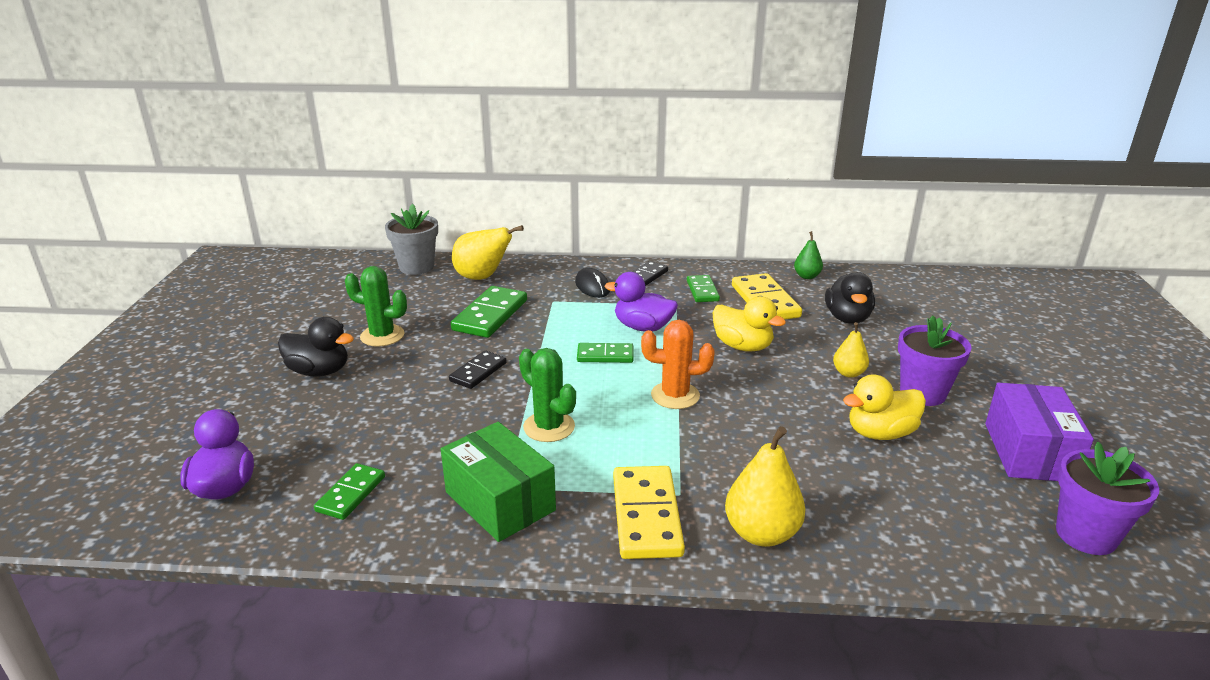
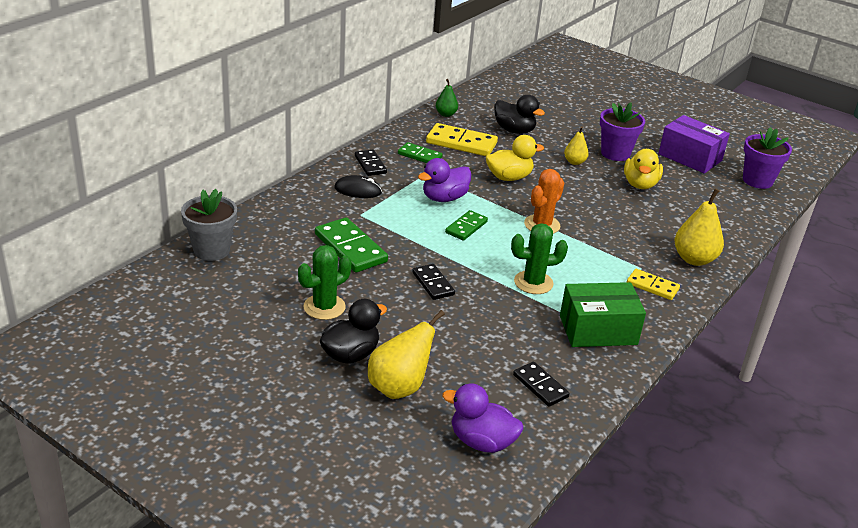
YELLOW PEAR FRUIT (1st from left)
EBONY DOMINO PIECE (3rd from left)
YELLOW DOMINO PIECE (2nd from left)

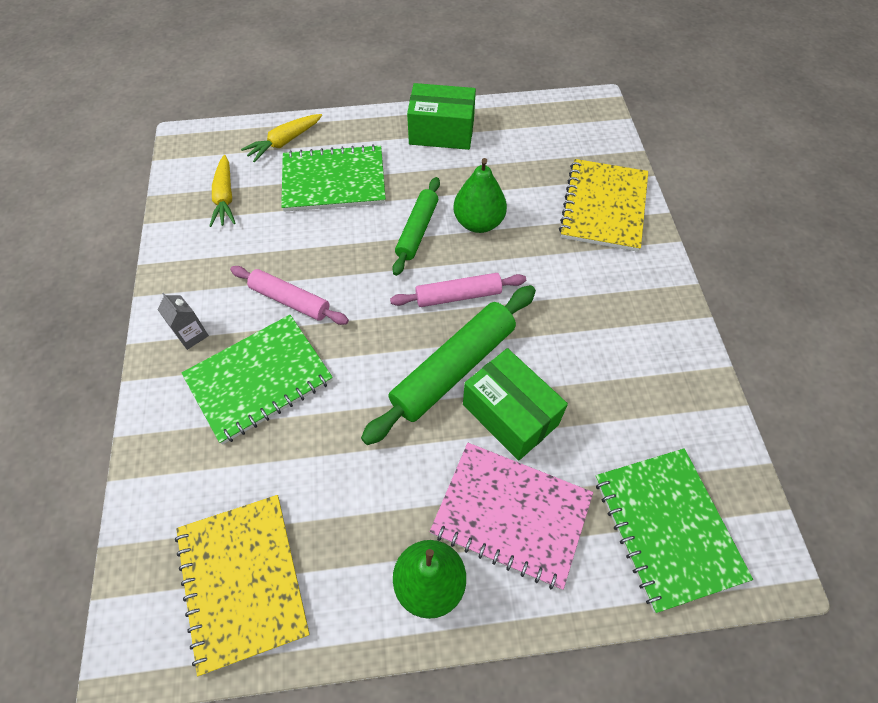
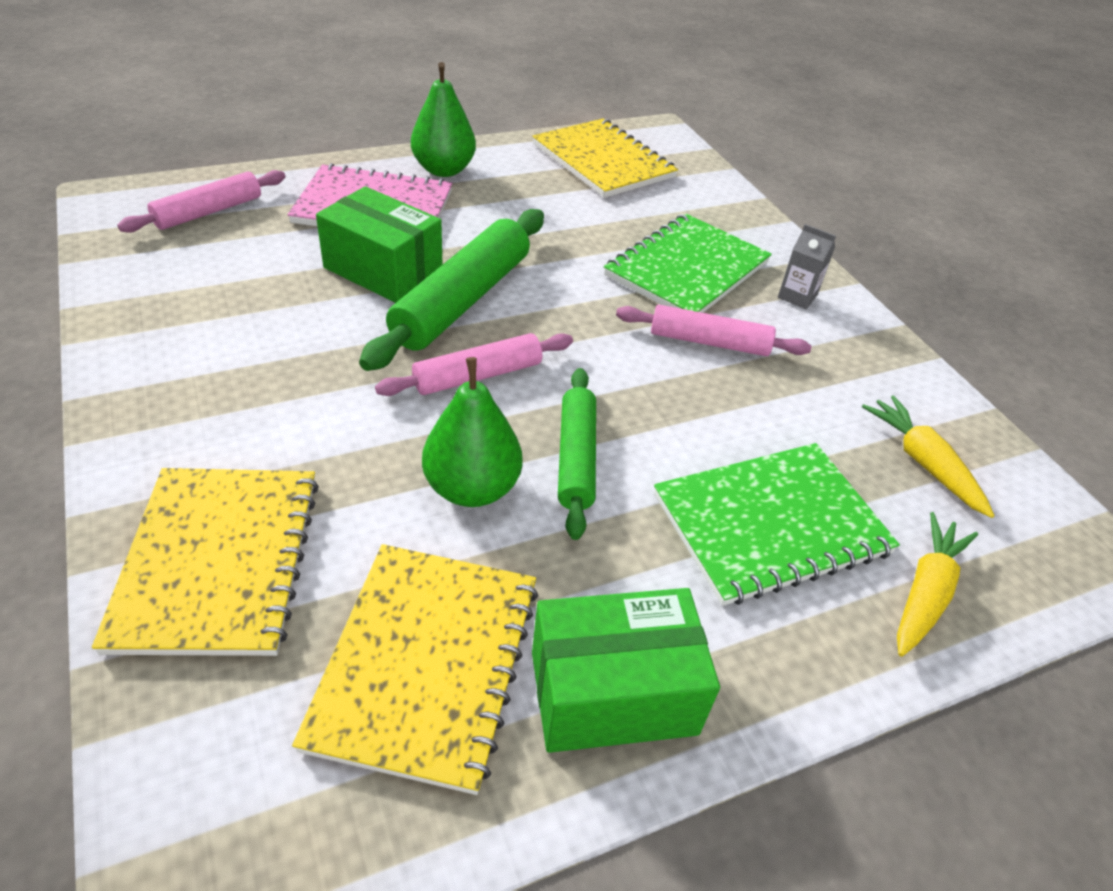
YELLOW NOTEPAD (2nd from left)
ROSY PASTRY ROLLER (1st from left)

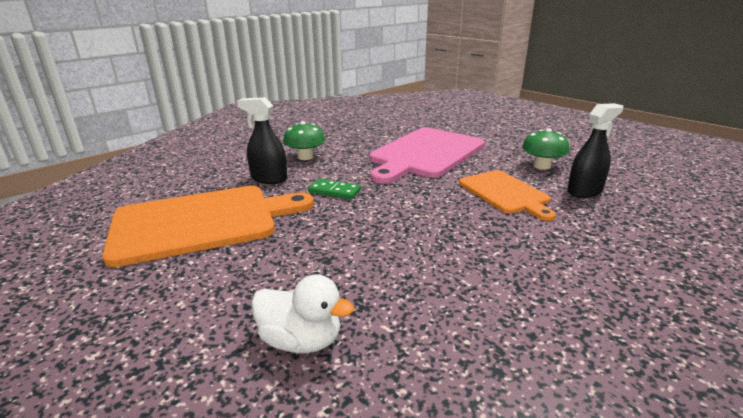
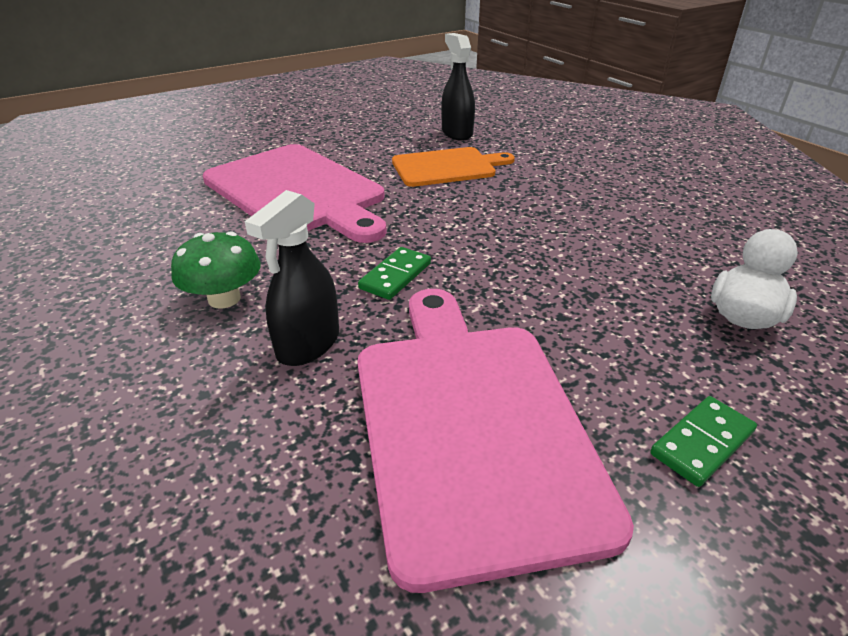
GREEN FUNGUS (2nd from left in the first image)
GREEN DOMINO PIECE (2nd from left)
ROSY CHOPPING BOARD (2nd from left)

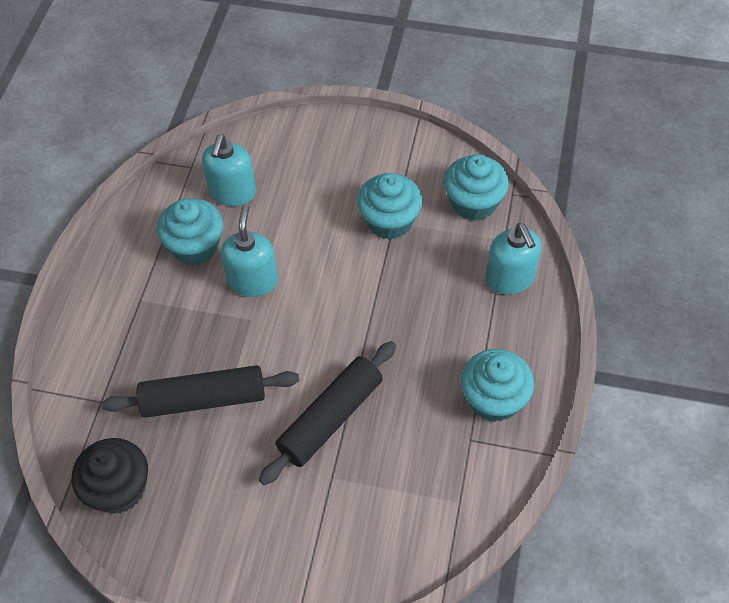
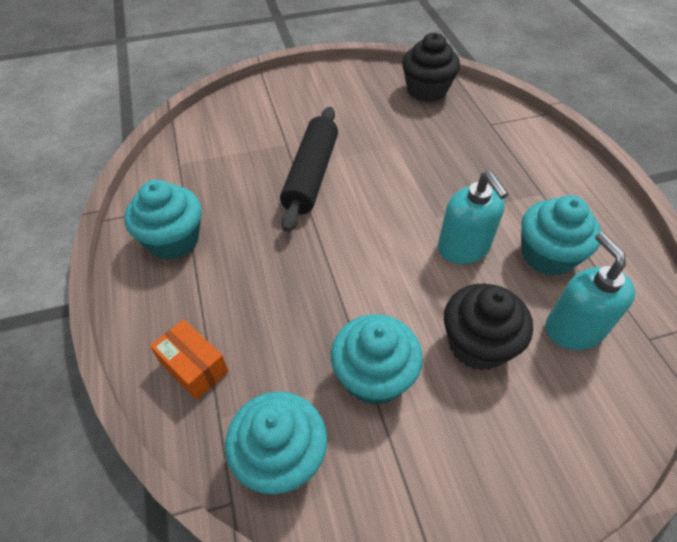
EBONY PASTRY ROLLER (1st from left in the first image)
EBONY FAIRY CAKE (2nd from left)
ORANGE BOX

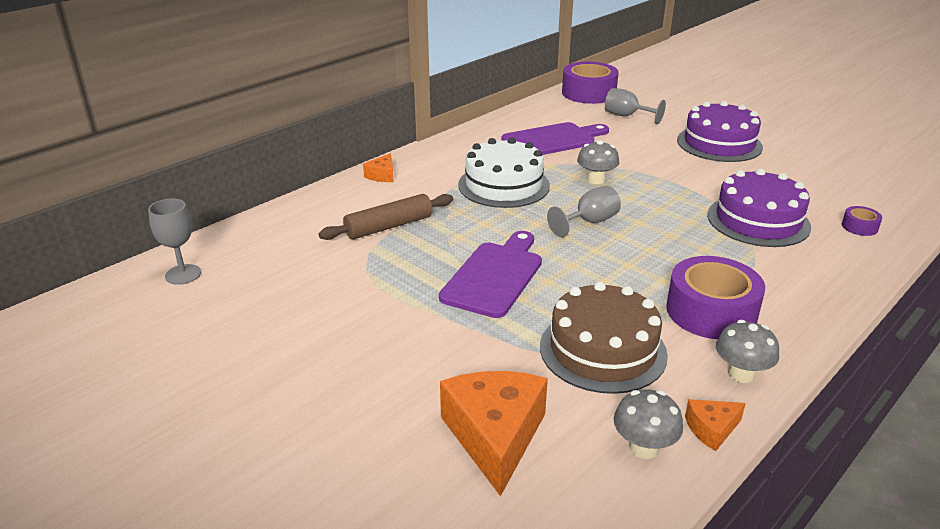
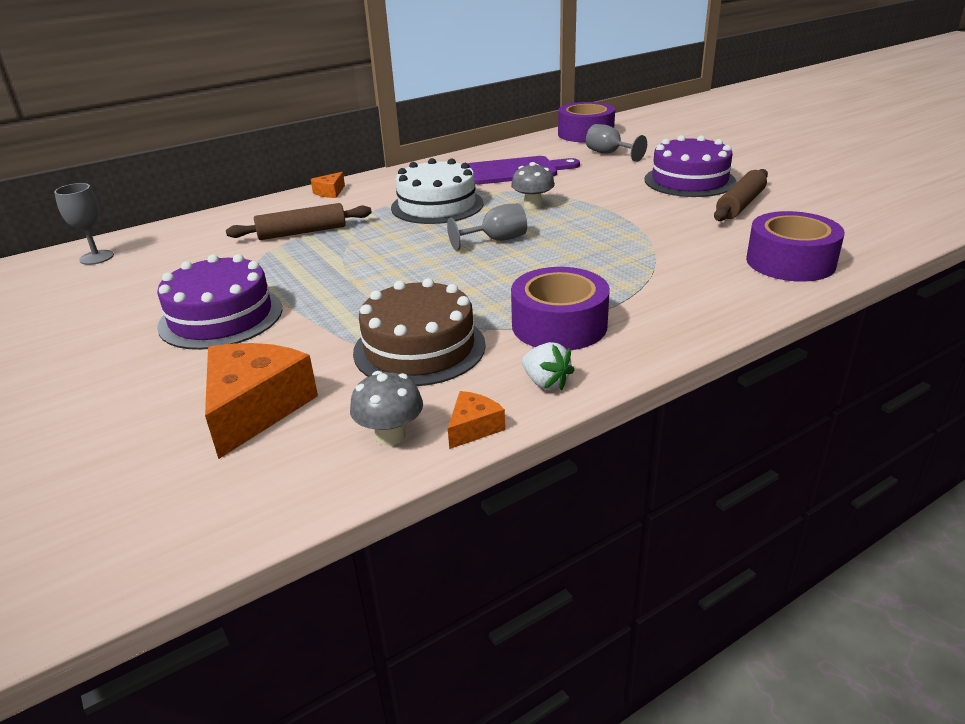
VIOLET CHOPPING BOARD (1st from left in the first image)
DARK BROWN PASTRY ROLLER (2nd from left)
VIOLET CAKE (1st from left)
WHITE TOY STRAWBERRY
ORANGE CHEESE WEDGE (3rd from left)
VIOLET STICKY TAPE (3rd from left)

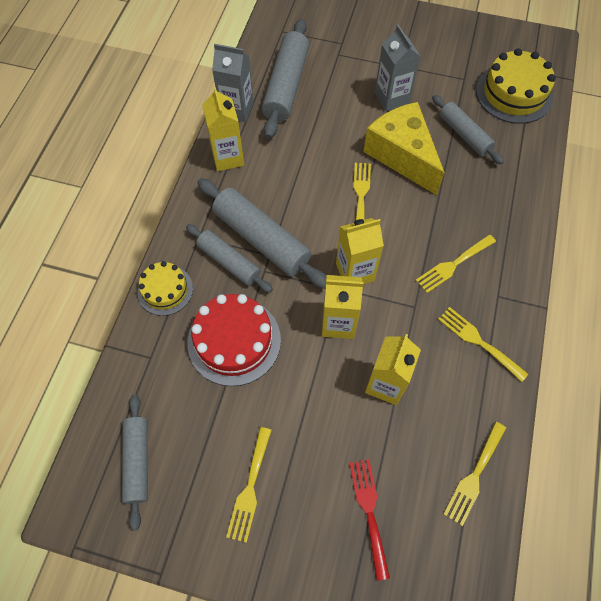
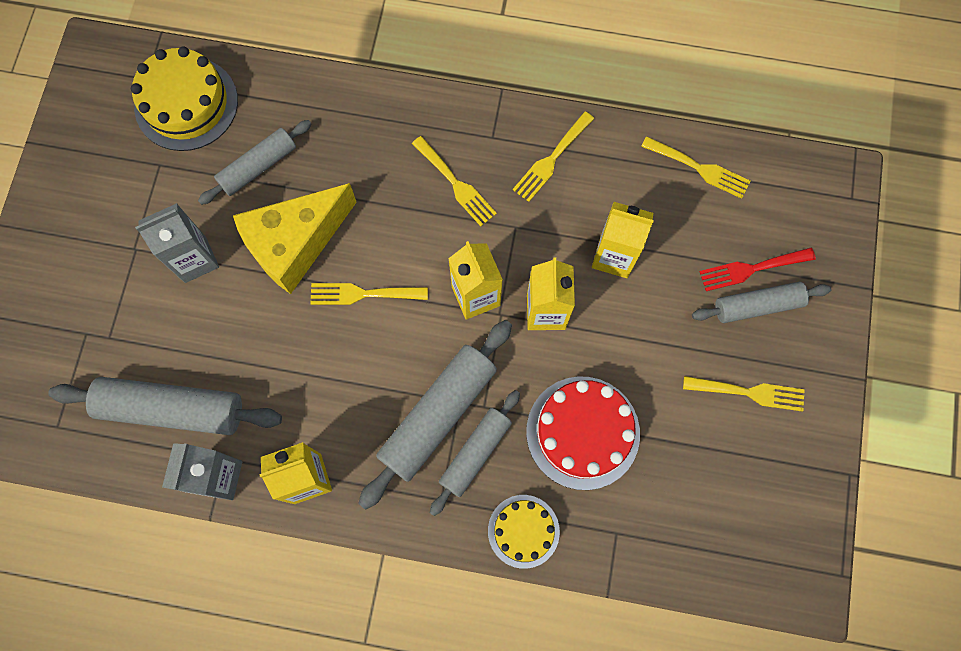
ASH-GREY PASTRY ROLLER (5th from left)

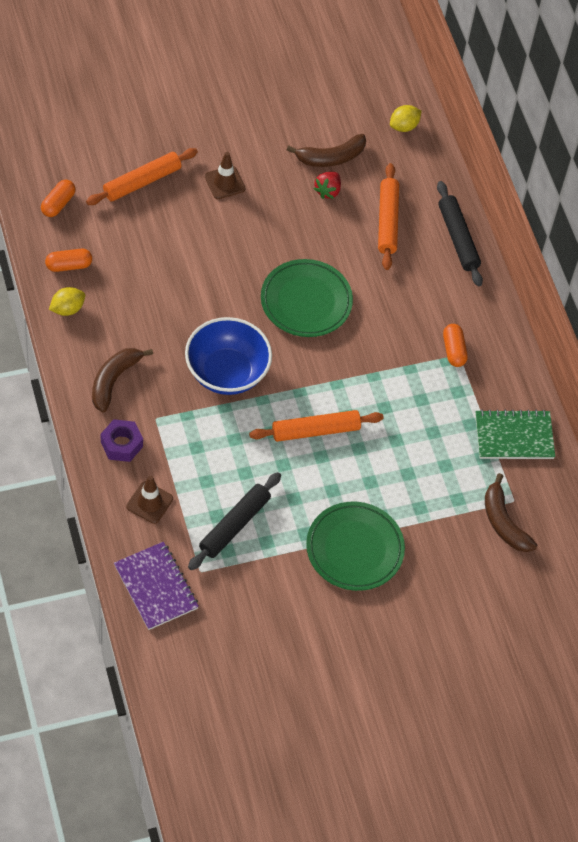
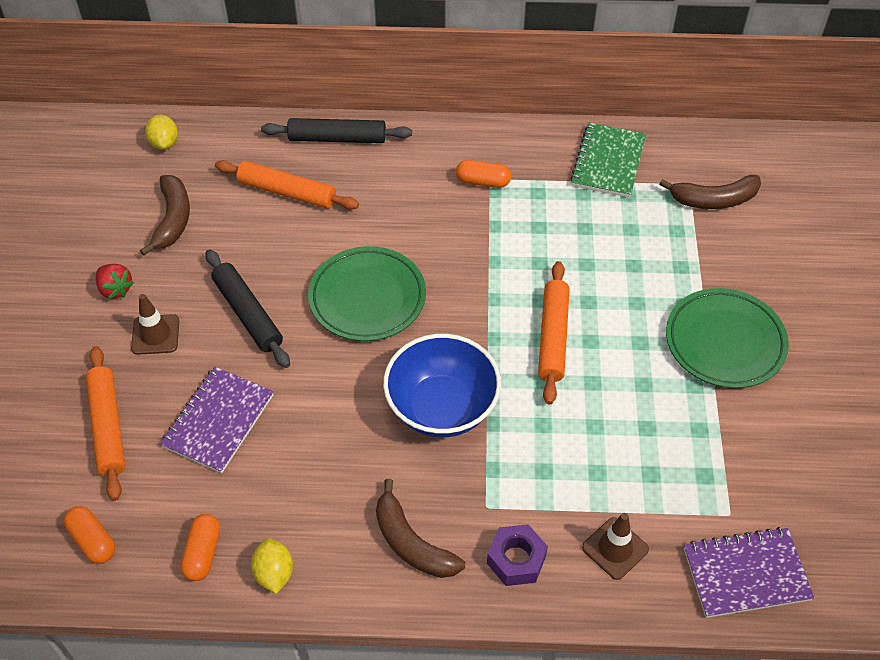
VIOLET NOTEPAD (1st from left)
EBONY PASTRY ROLLER (1st from left)
SCARLET TOY STRAWBERRY

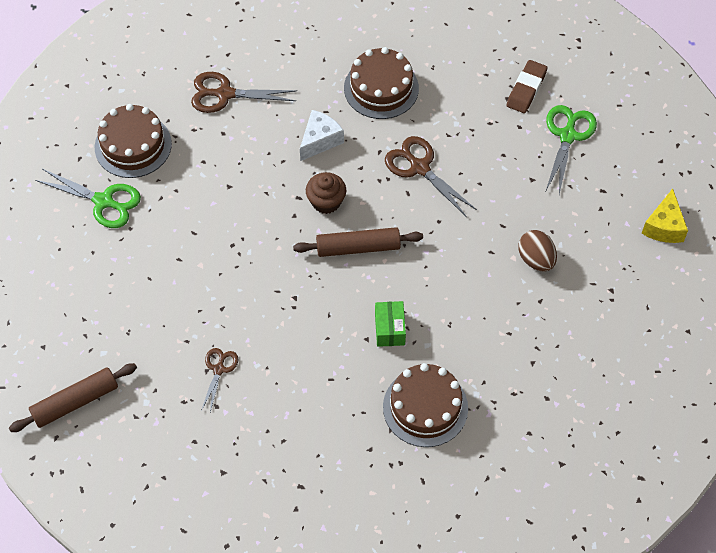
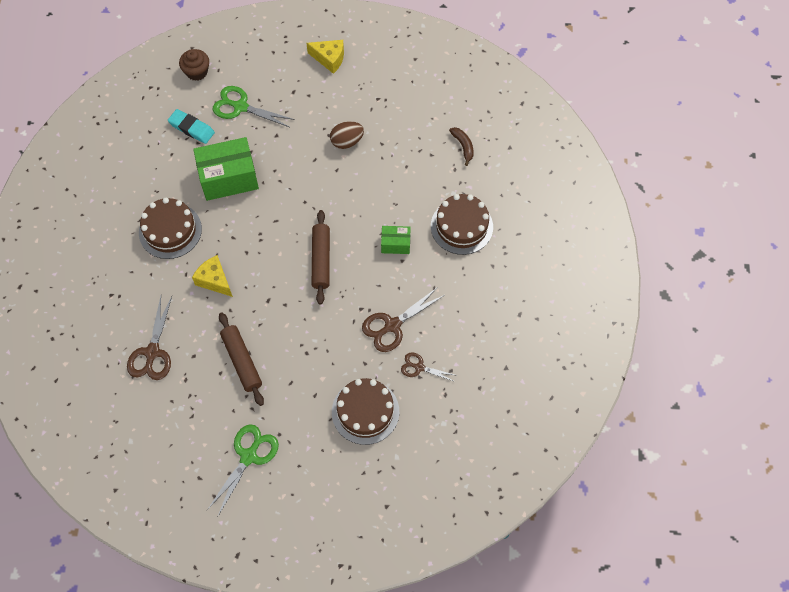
GREEN BOX (1st from left)
DARK BROWN BANANA FRUIT
DARK BROWN PASTRY ROLLER (1st from left)
DARK BROWN CAKE (2nd from left)
DARK BROWN FAIRY CAKE
DARK BROWN SHEARS (2nd from left)
YELLOW CHEESE WEDGE (1st from left)
AQUA PENCIL ERASER

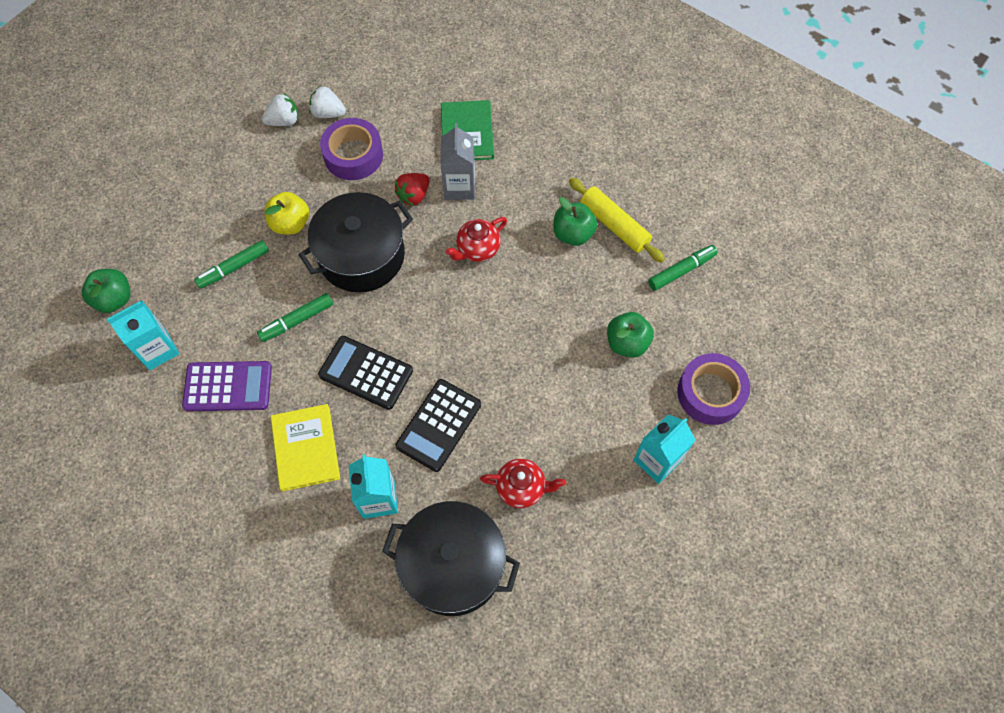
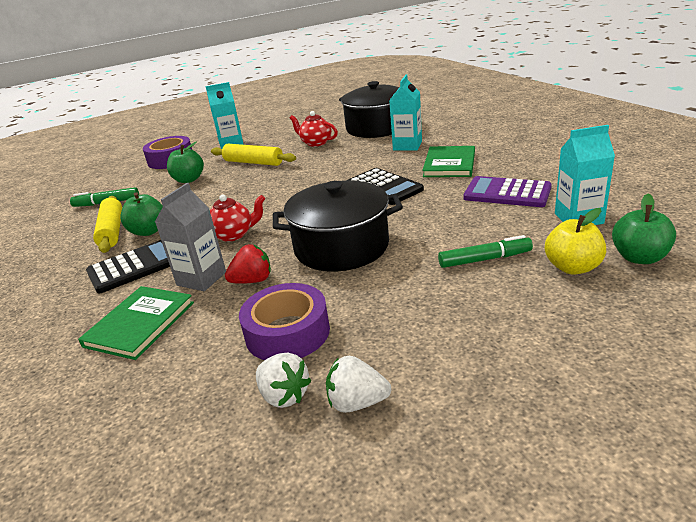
GREEN MARKER PEN (2nd from left in the first image)
YELLOW PASTRY ROLLER (2nd from left)
YELLOW APPLE
EBONY POCKET CALCULATOR (1st from left)
GREEN BOOK (2nd from left)

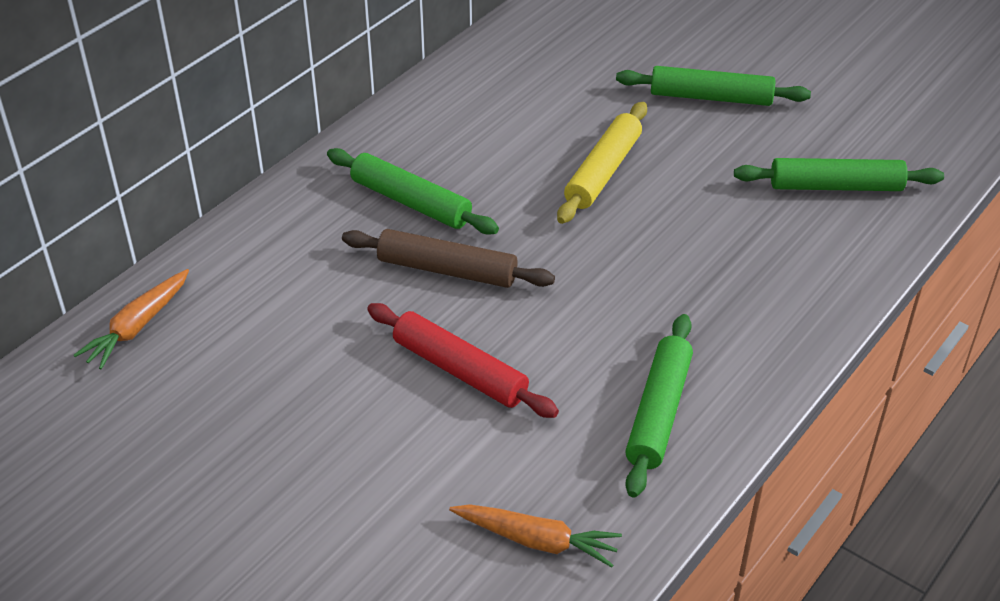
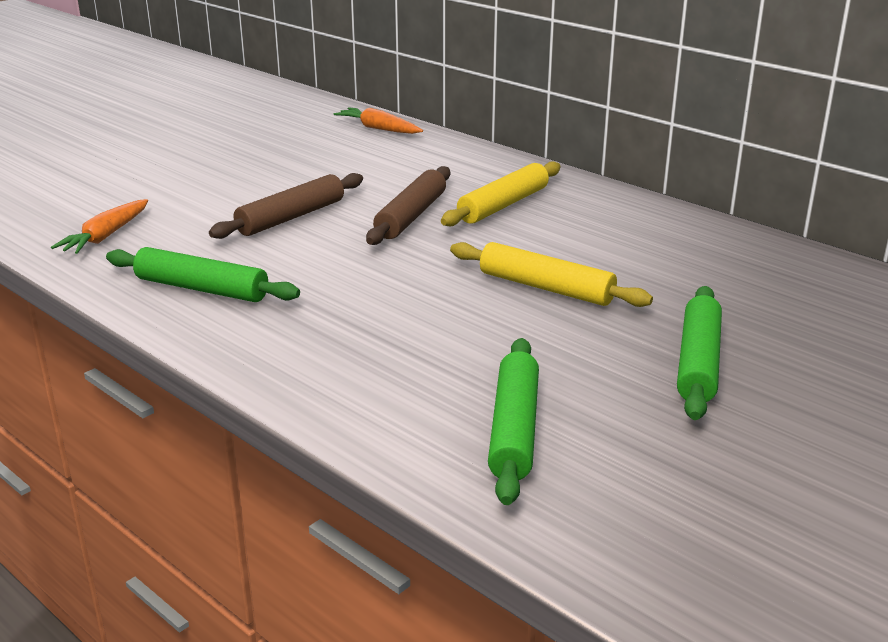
YELLOW PASTRY ROLLER (1st from left)
DARK BROWN PASTRY ROLLER (1st from left)

